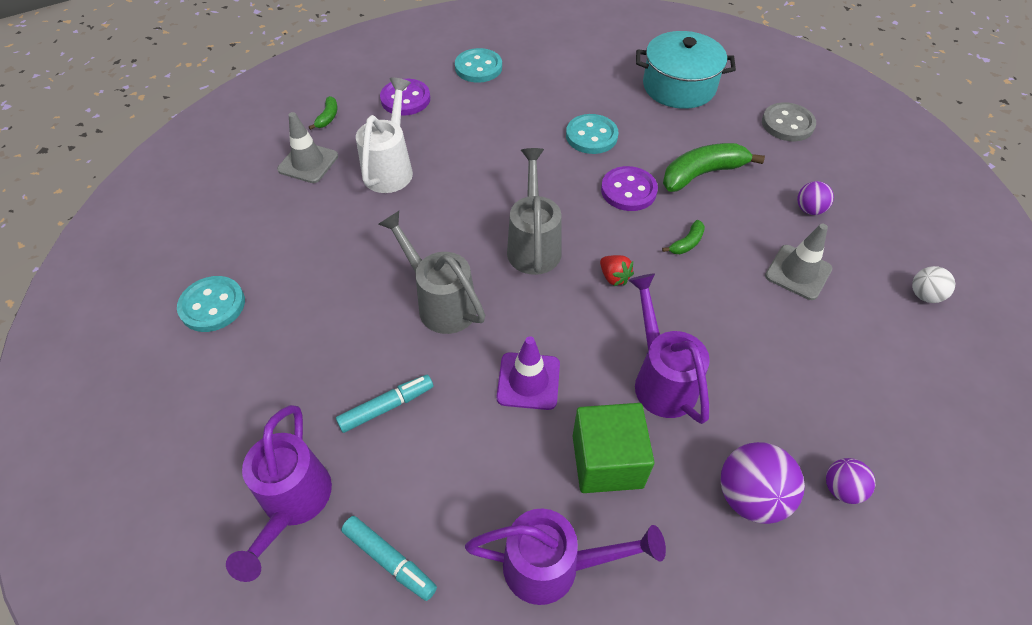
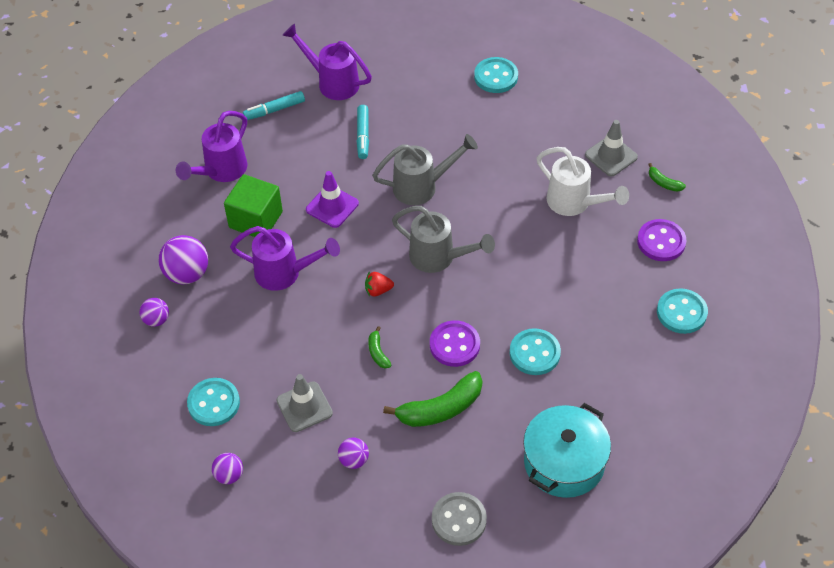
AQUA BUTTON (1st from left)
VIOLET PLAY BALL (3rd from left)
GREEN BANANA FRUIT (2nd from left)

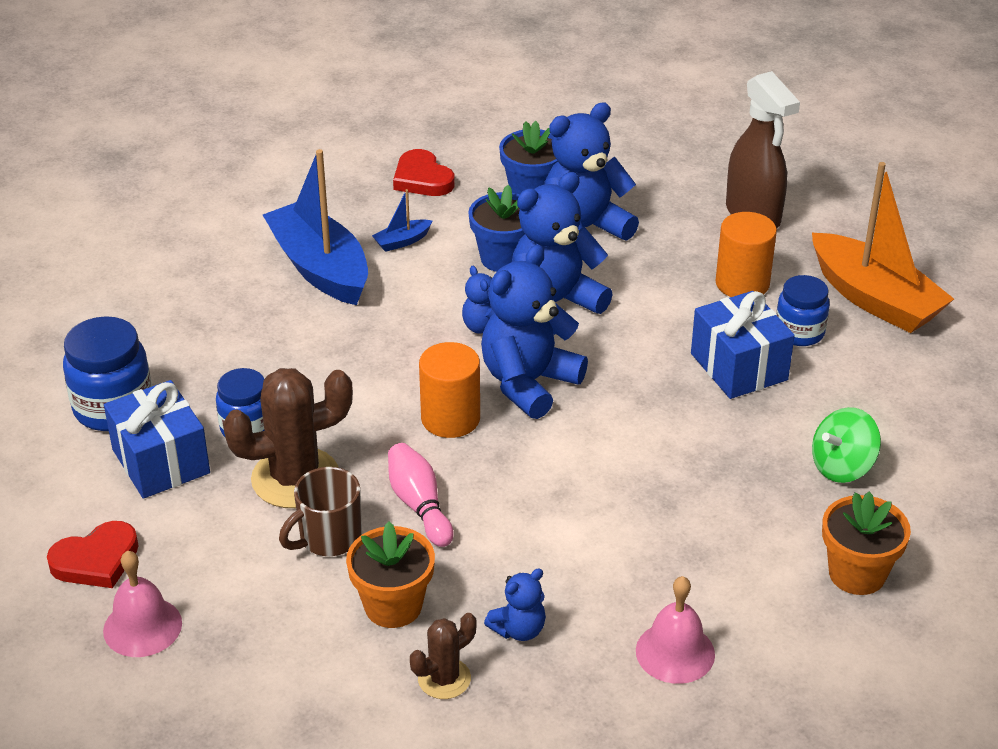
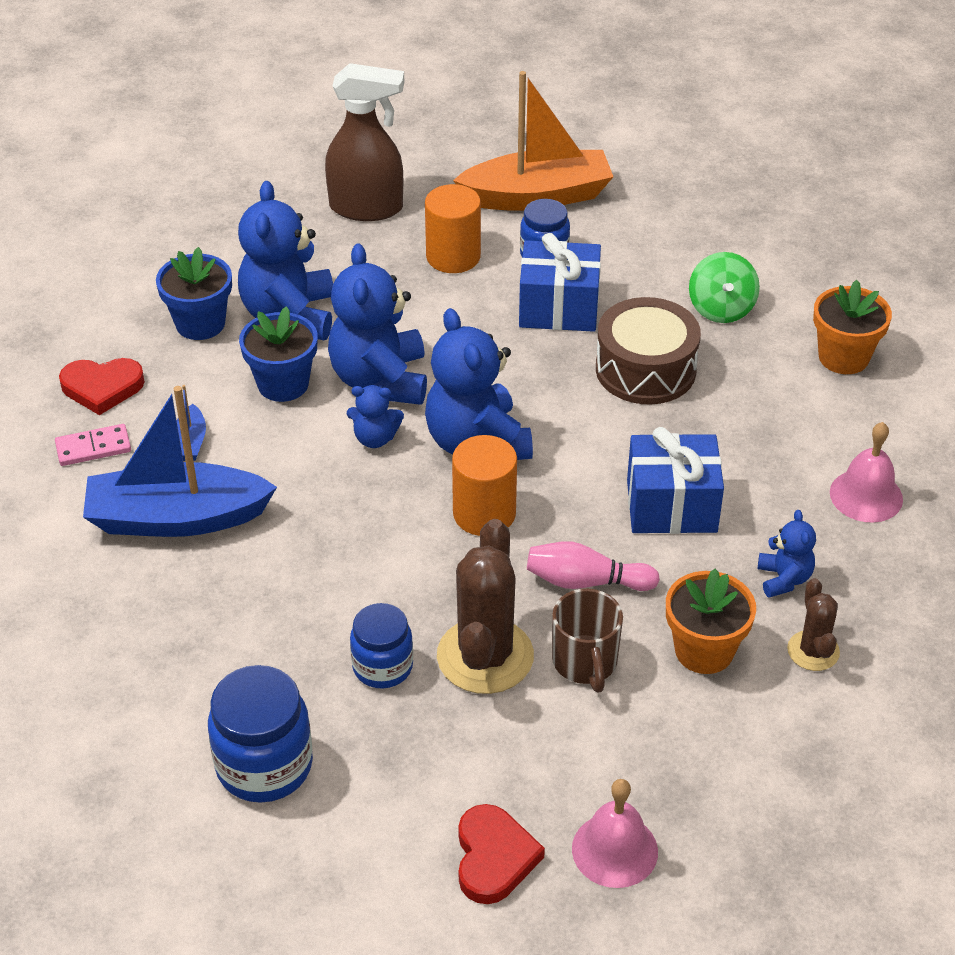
ROSY DOMINO PIECE
DARK BROWN DRUM
COBALT PRESENT (2nd from left)

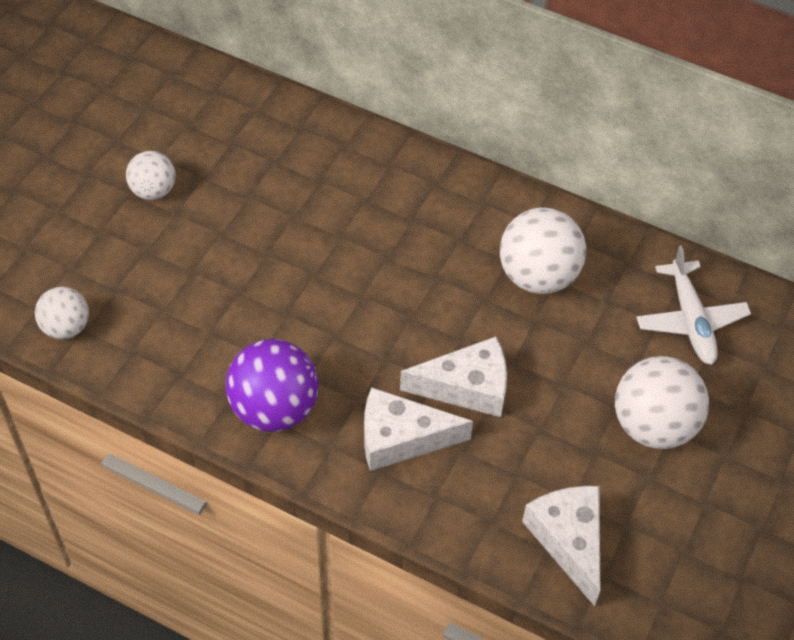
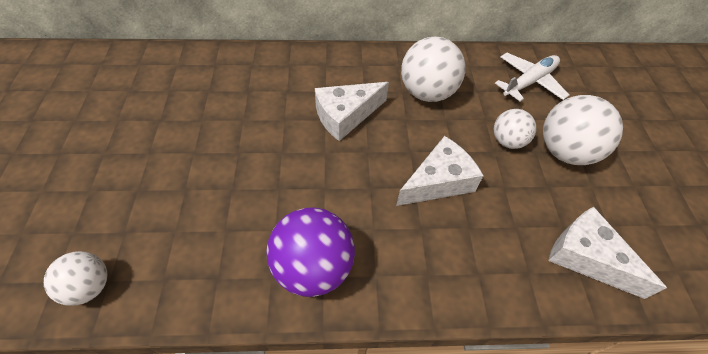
WHITE PLAY BALL (3rd from left)
WHITE CHEESE WEDGE (1st from left)
WHITE PLANE

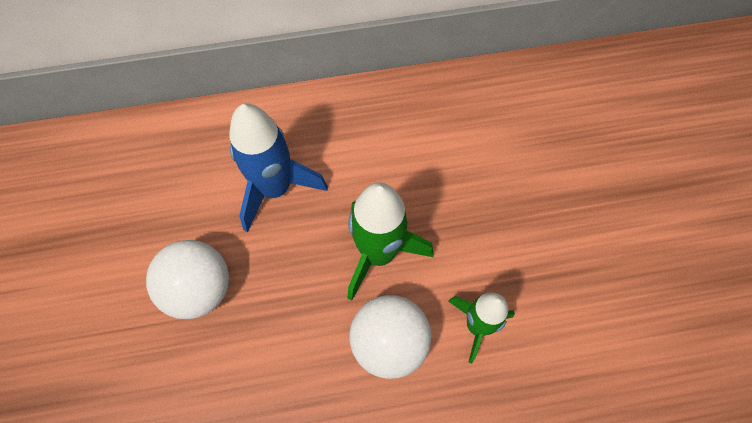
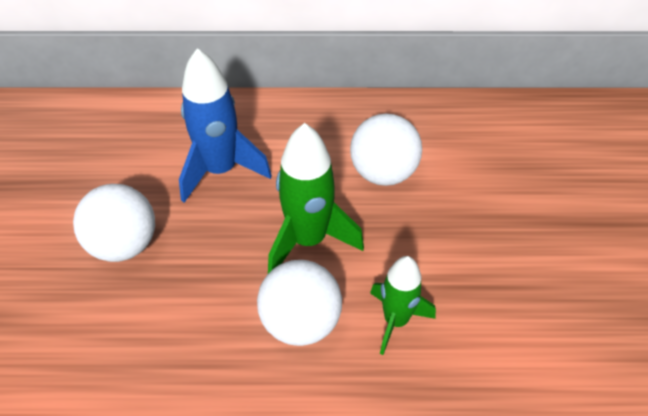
WHITE PLAY BALL (3rd from left)

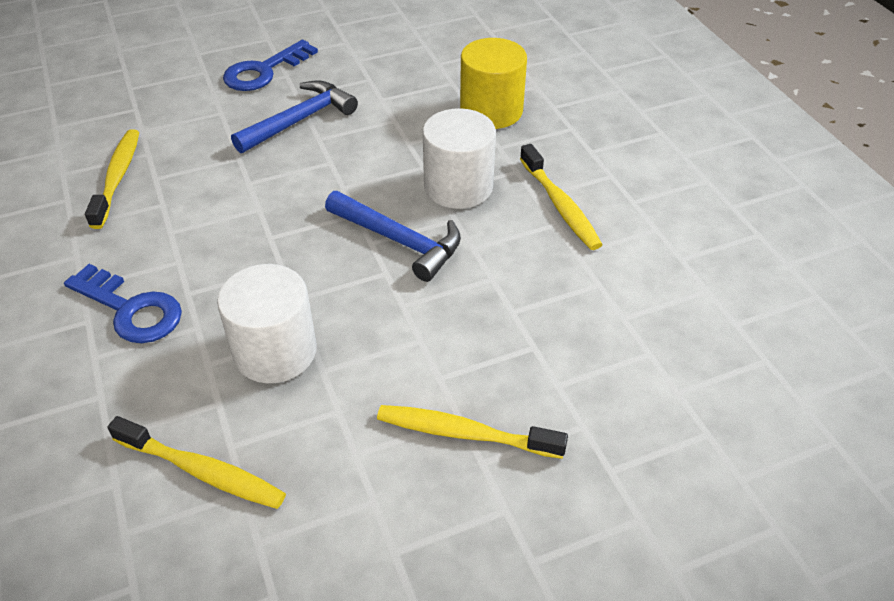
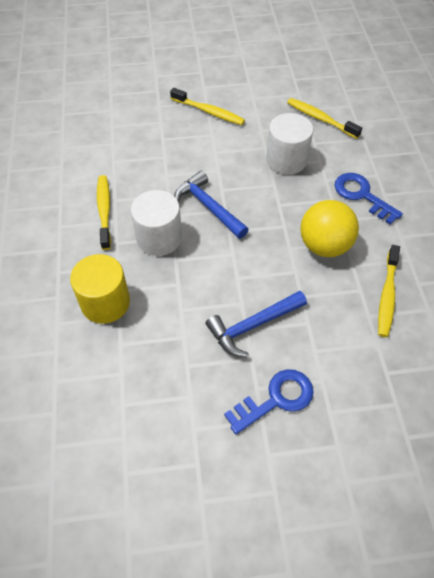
YELLOW PLAY BALL

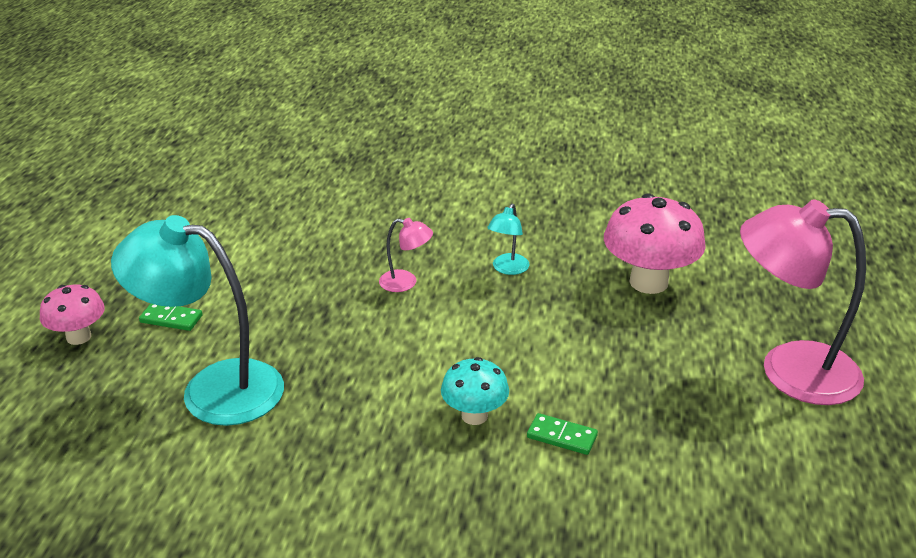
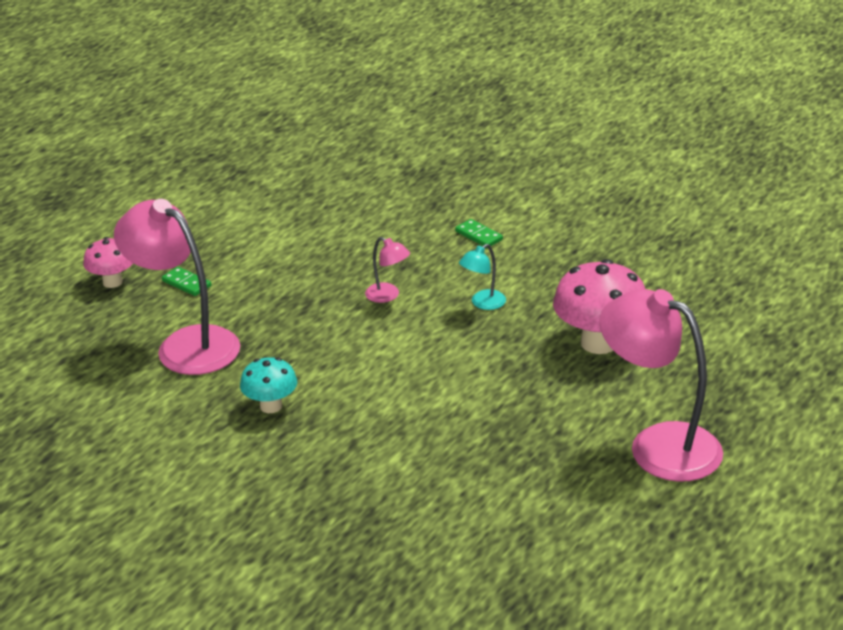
AQUA FUNGUS
GREEN DOMINO PIECE (2nd from left)
ROSY READING LAMP (1st from left)

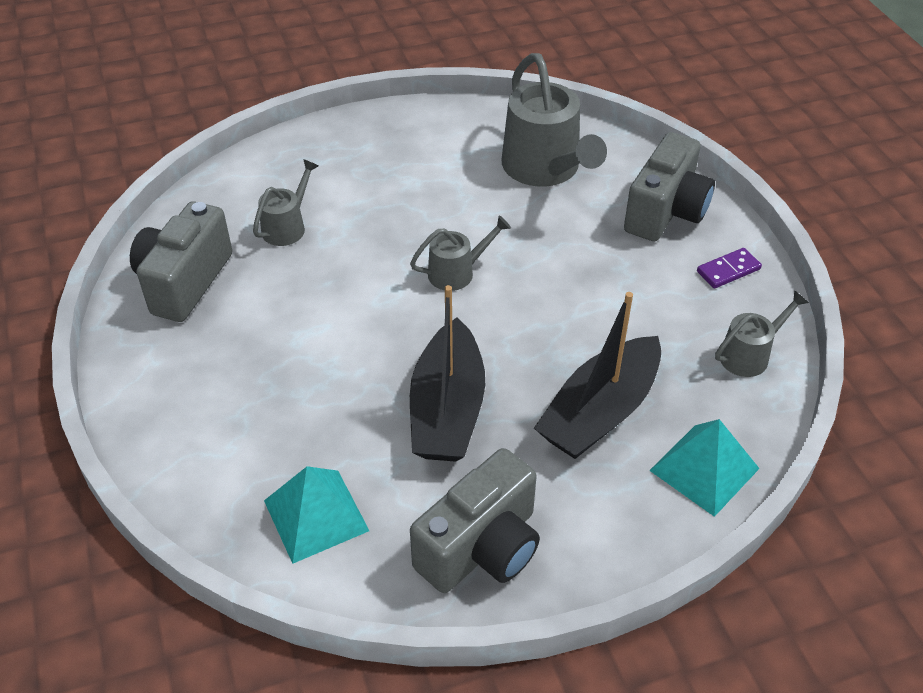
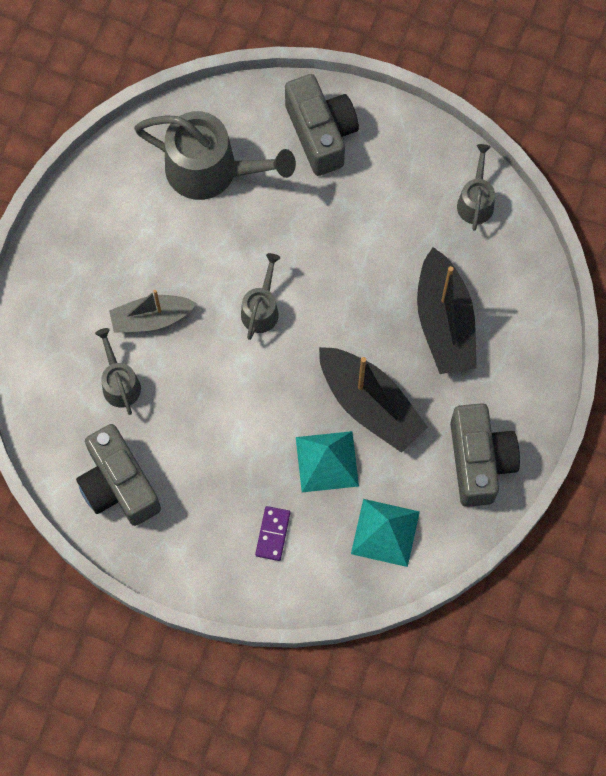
ASH-GREY BOAT
AQUA PYRAMID (1st from left)
VIOLET DOMINO PIECE

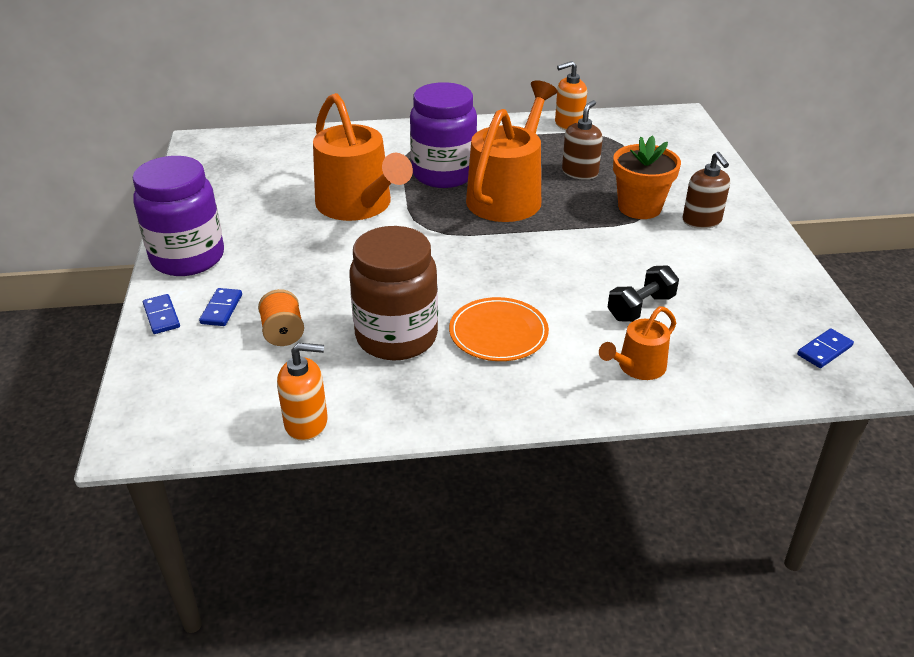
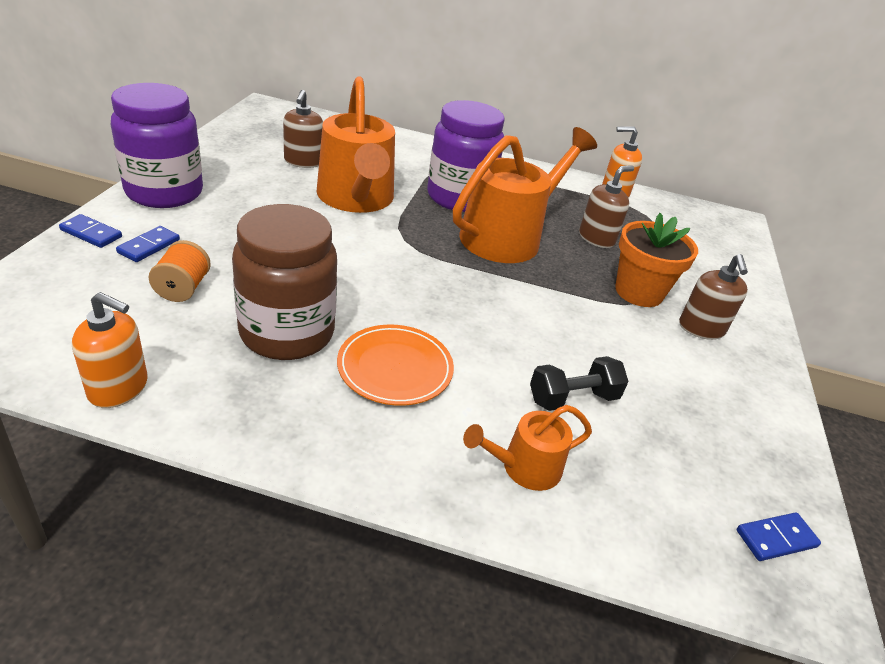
DARK BROWN SOAP DISPENSER (1st from left)
COBALT DOMINO PIECE (1st from left)

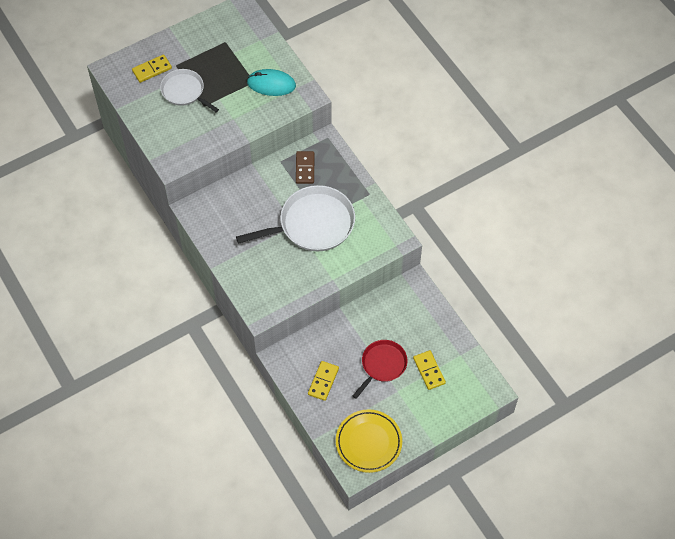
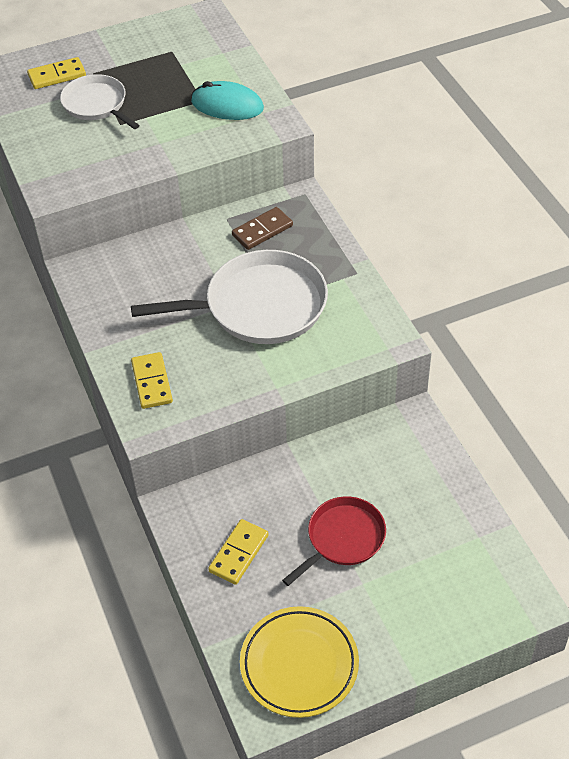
YELLOW DOMINO PIECE (2nd from left)
DARK BROWN DOMINO PIECE

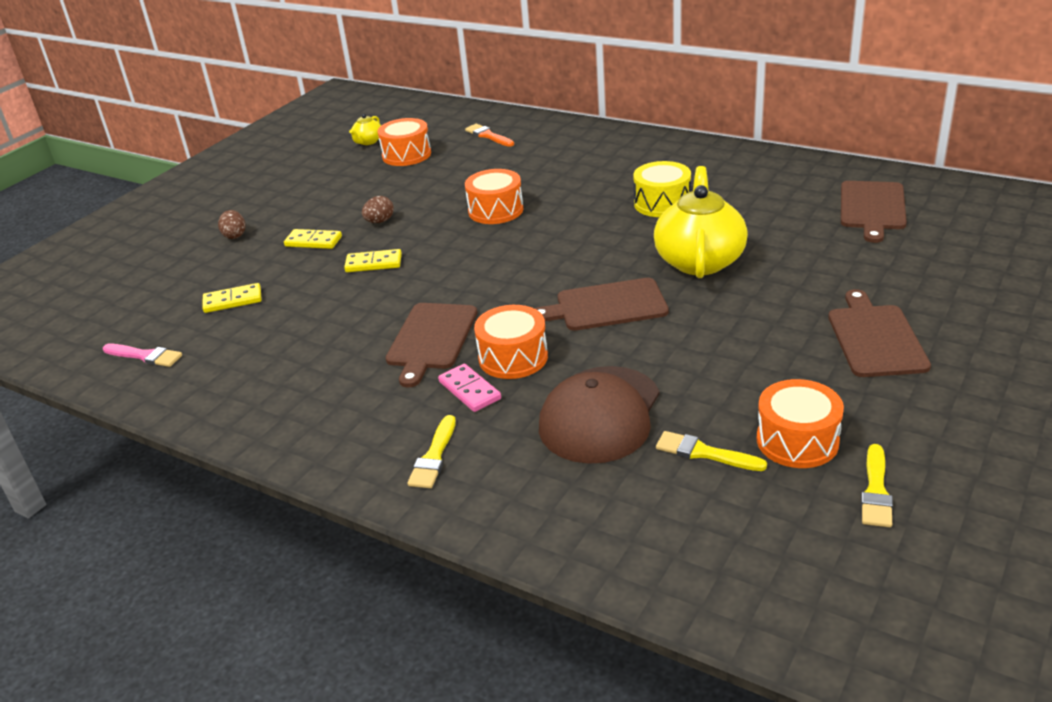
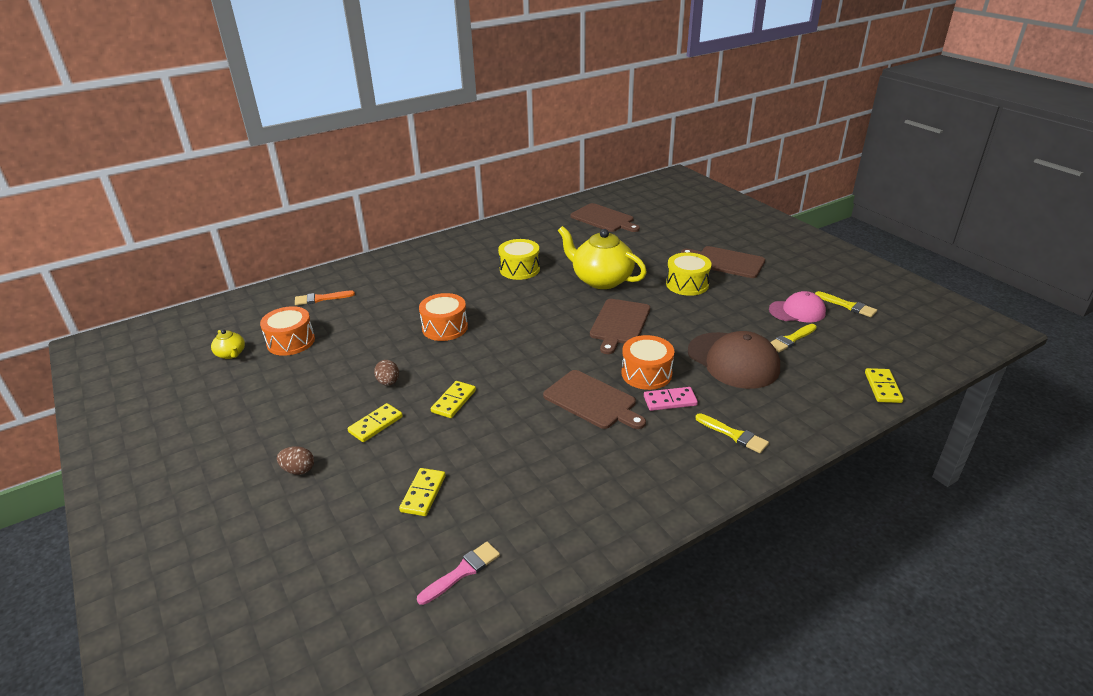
YELLOW DRUM (2nd from left)
YELLOW DOMINO PIECE (4th from left)
ROSY BASEBALL CAP

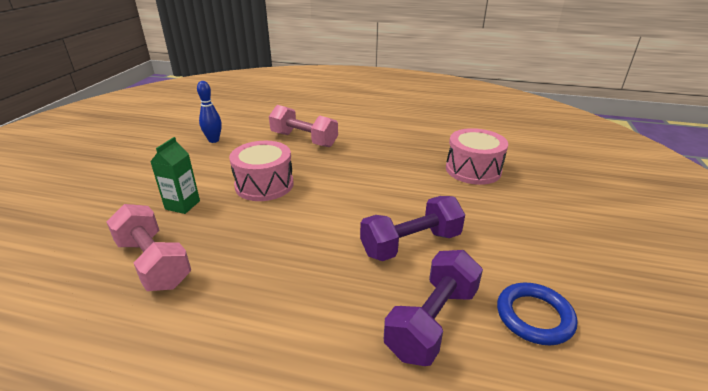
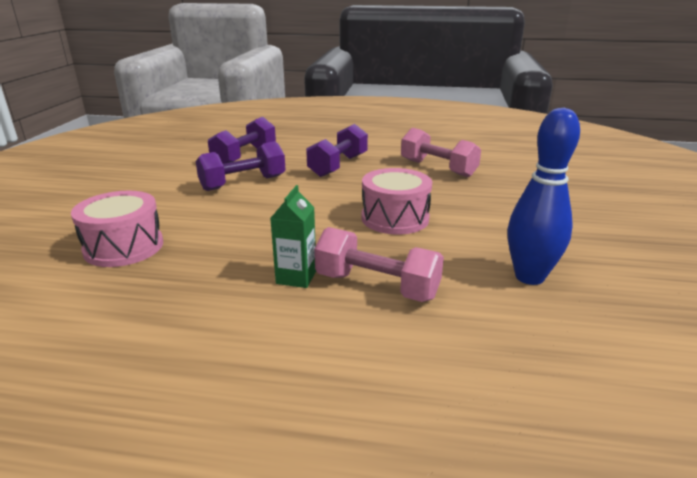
COBALT RING
VIOLET FREE WEIGHT (3rd from left)
GREEN JUICE CARTON
COBALT TENPIN

